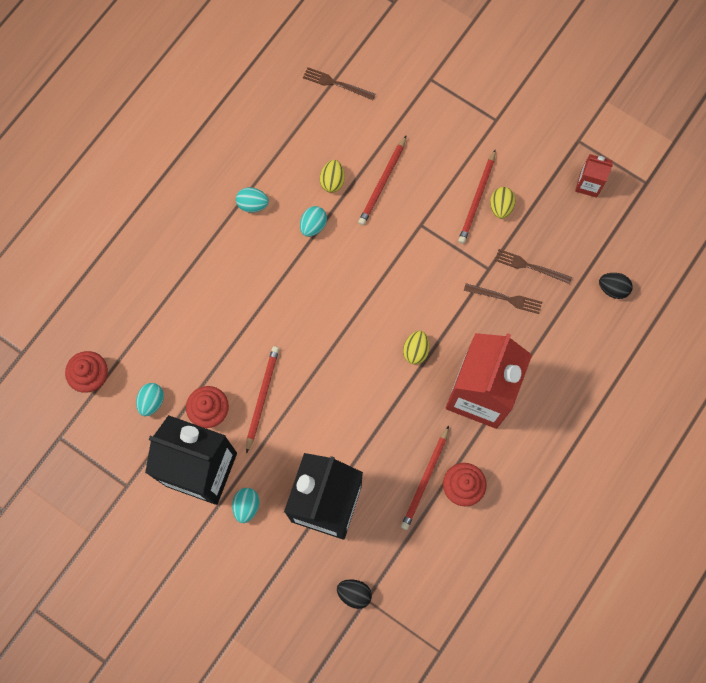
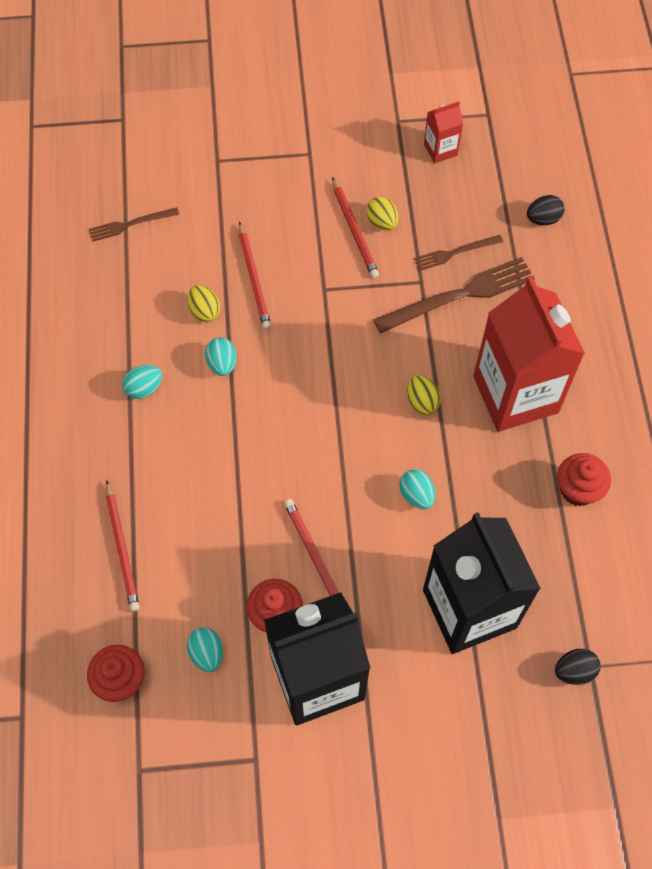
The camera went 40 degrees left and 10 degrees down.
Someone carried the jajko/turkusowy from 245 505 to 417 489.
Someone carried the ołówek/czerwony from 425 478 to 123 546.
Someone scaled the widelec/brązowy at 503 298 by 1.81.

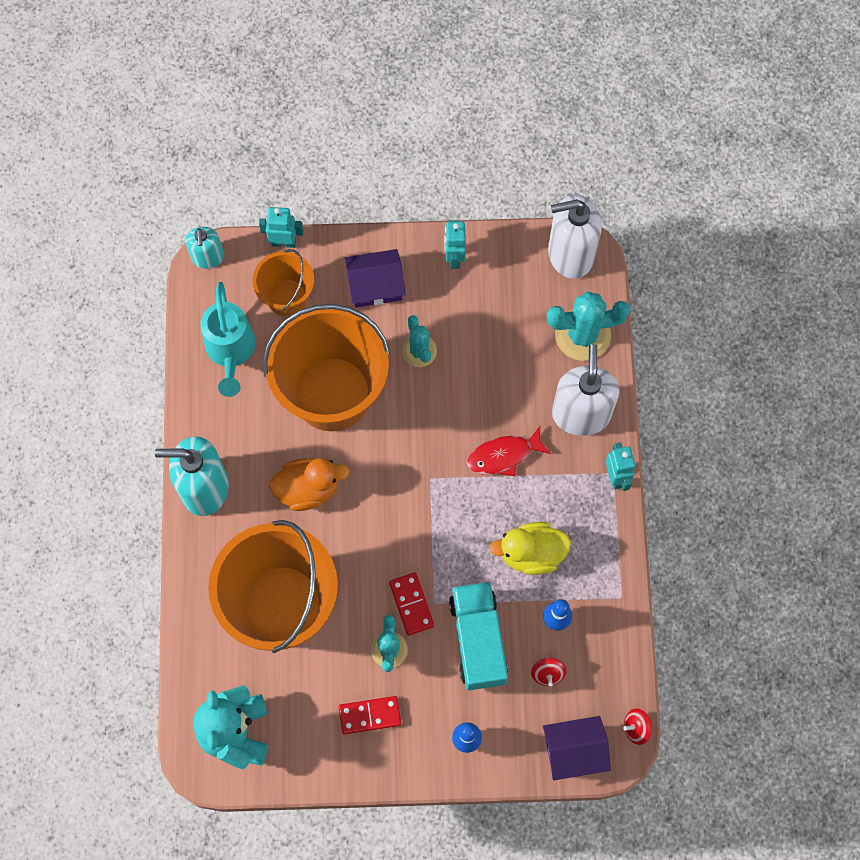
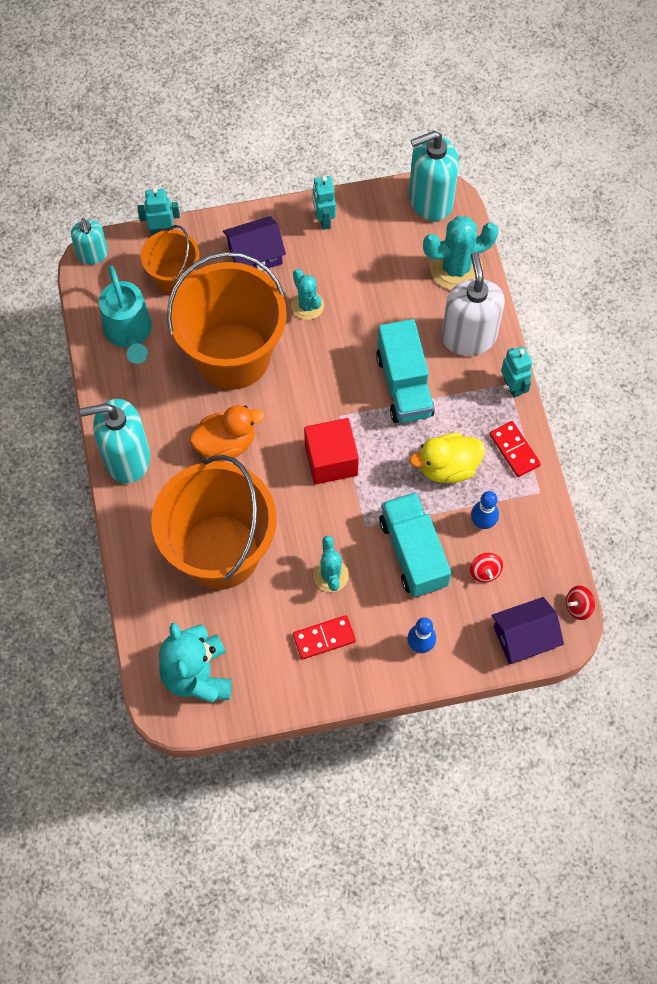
The camera went 10 degrees left and 5 degrees down.
Someone put down the sześcian/czerwony at 331 451.
Someone carried the kostka domina/czerwony from 411 604 to 515 449.
Someone swapped the ryba/czerwony at 509 451 for the ciężarówka/turkusowy at 405 371.
Someone repainted the dozownik mydła/biały at 575 237, which became the dozownik mydła/turkusowy at 434 176.

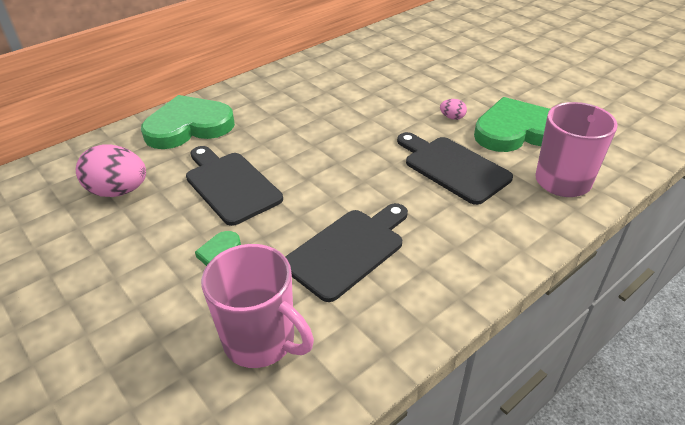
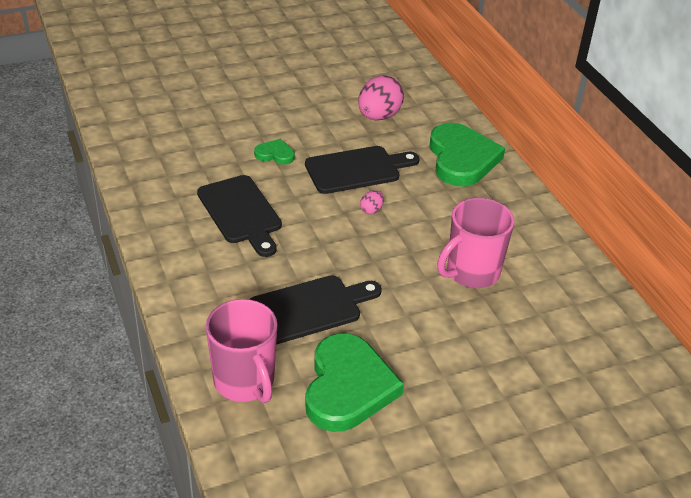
The camera went 105 degrees right and 0 degrees up.
Someone carried the kubek/różowy from 257 306 to 475 243.
Someone carried the jajko/różowy from 453 109 to 372 202.

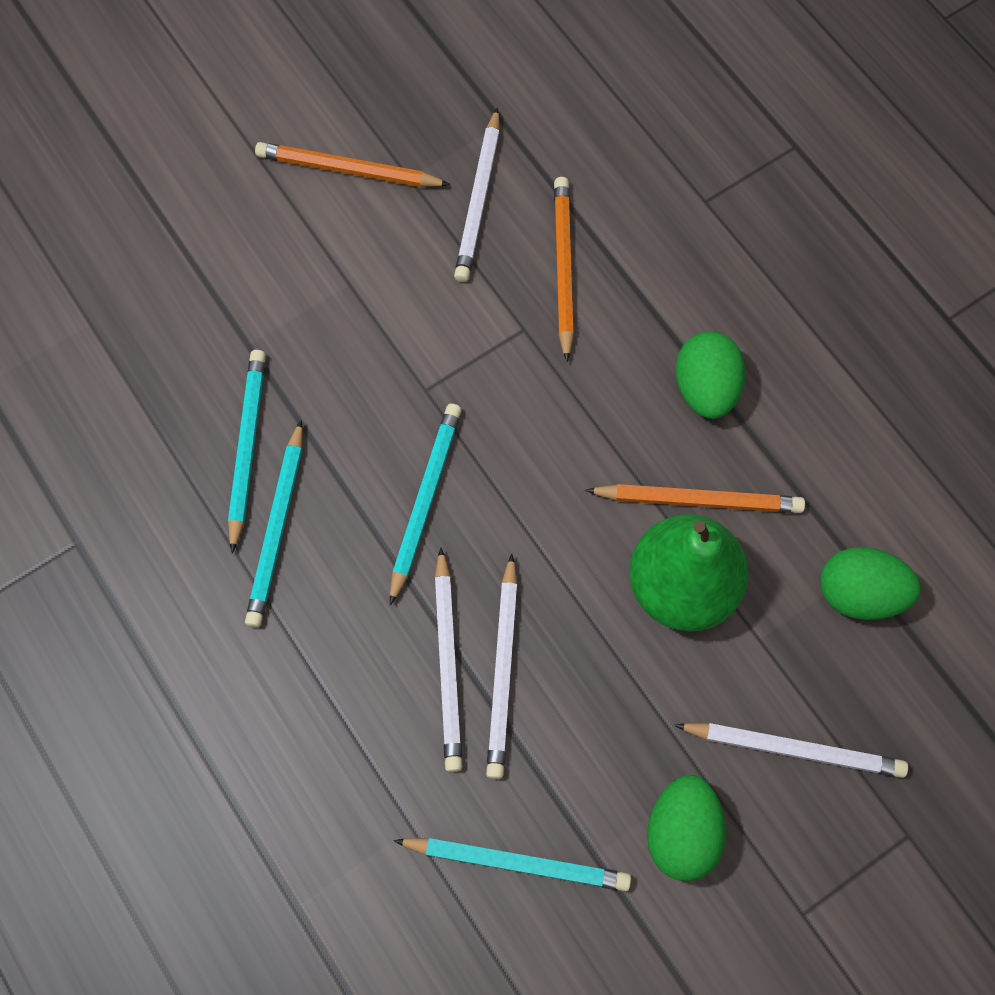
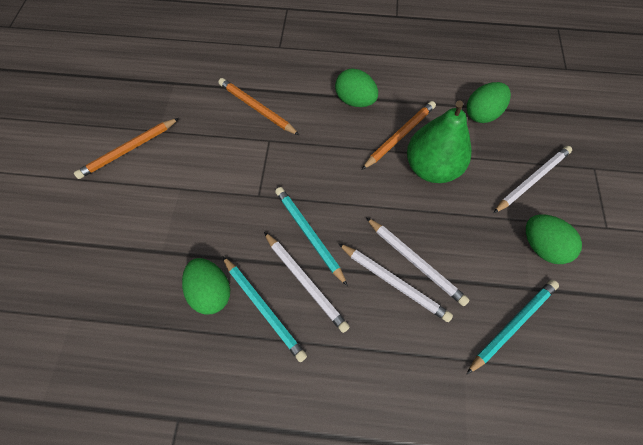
The camera went 50 degrees left and 5 degrees down.
Someone carried the ołówek/biały from 477 194 to 307 282.
Someone swapped the ołówek/turkusowy at 247 451 for the jajko/zielony at 206 286.

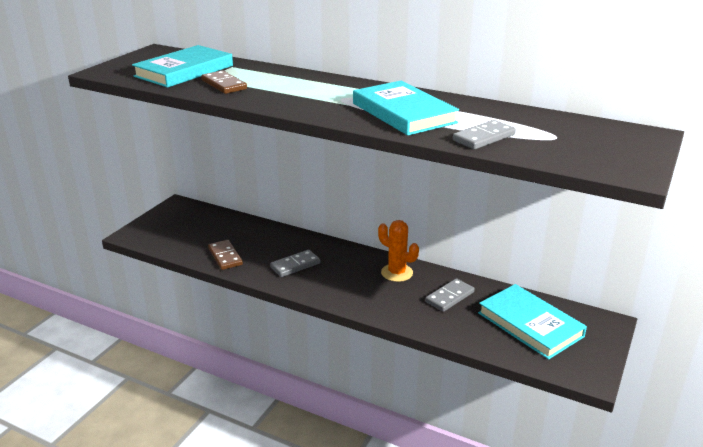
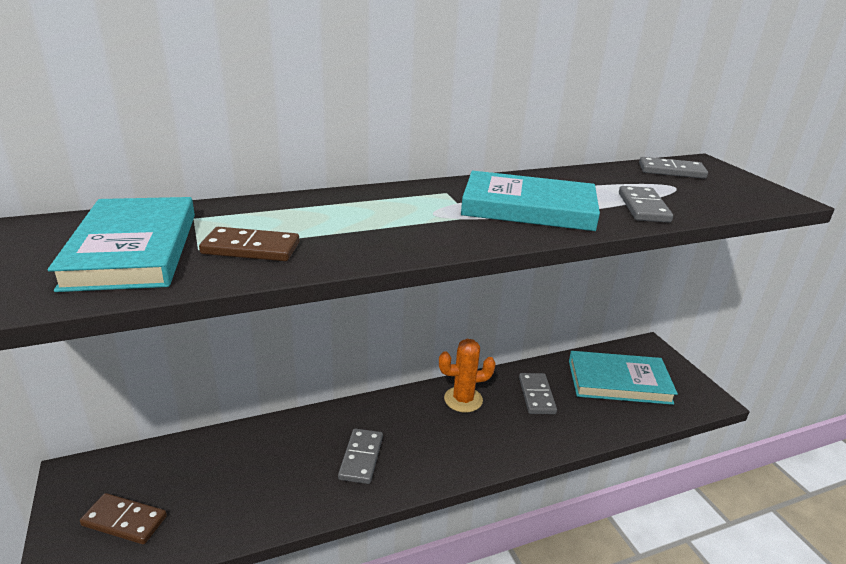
The camera went 50 degrees left and 0 degrees up.
Someone put down the kostka domina/szary at 673 168.
Someone carried the kostka domina/brązowy from 225 255 to 123 518.

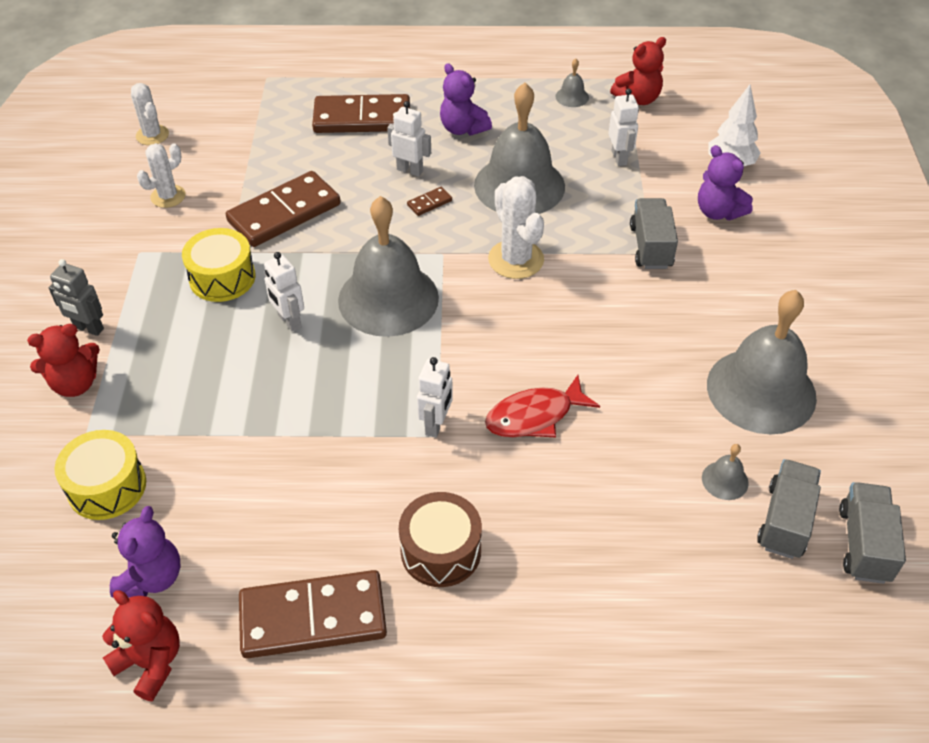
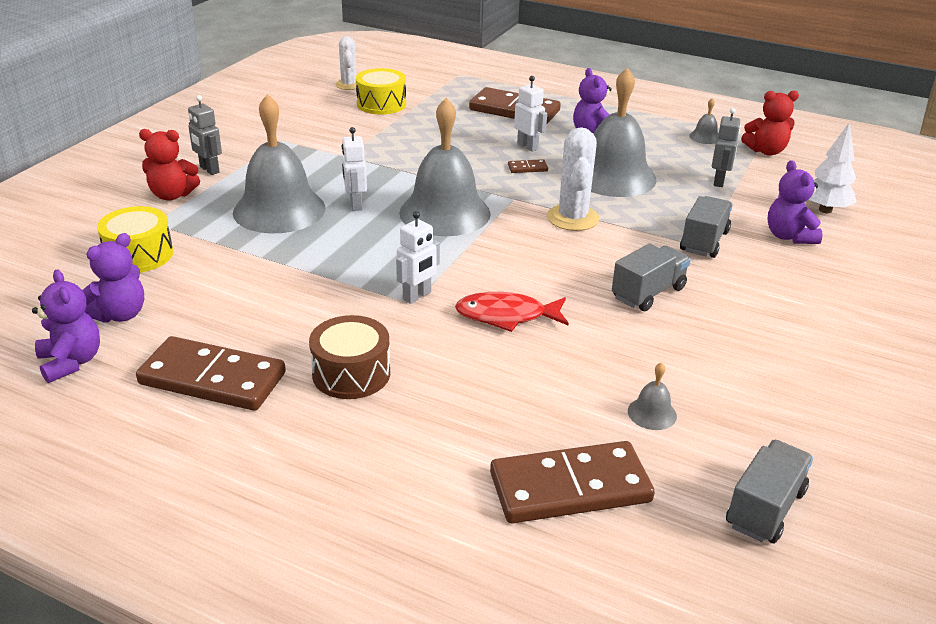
The camera went 25 degrees right and 15 degrees down.
Someone took away the kaktus/biały at 161 175.
Someone carried the bęben/żółty from 218 265 to 381 91.
Someone carried the kostka domina/brązowy from 283 209 to 572 482.
Someone carried the dzwonek/szary from 762 362 to 279 163.
Someone carried the ciężarówka/szary from 789 509 to 651 277.
Someone repainted the miś/czerwony at 141 645, which became the miś/fioletowy at 66 326.
Someone repainted the robot/biały at 623 127, which became the robot/szary at 726 147.

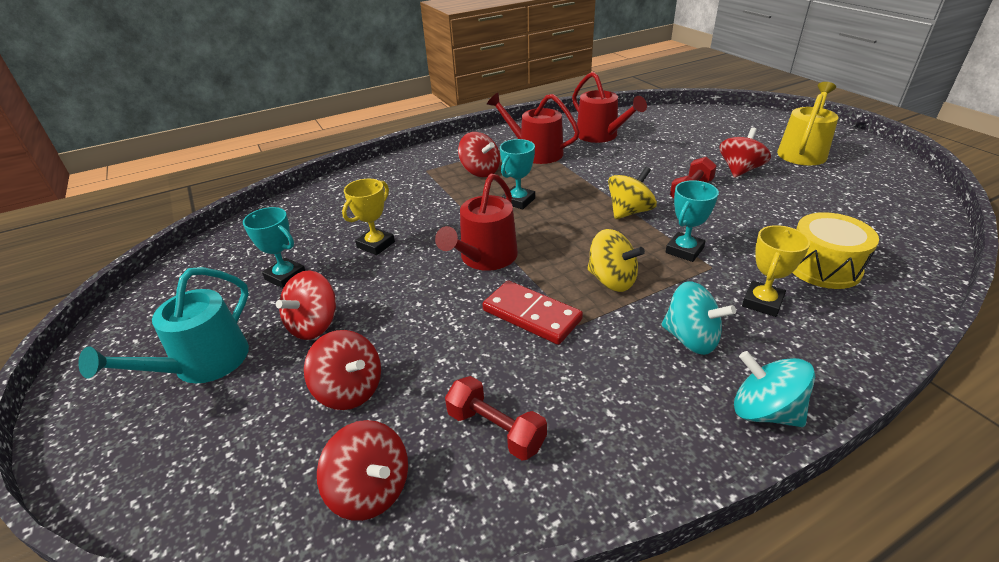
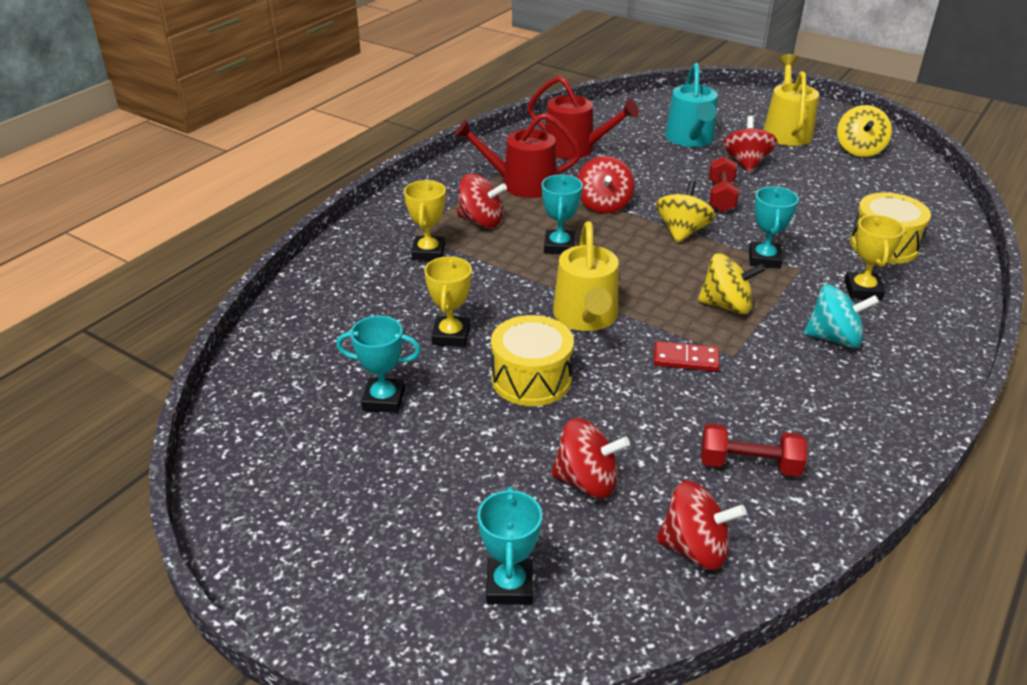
The camera went 30 degrees left and 0 degrees up.
Someone took away the bączek/turkusowy at 774 389.
Someone put down the puchar/żółty at 425 220.
Someone put down the puchar/turkusowy at 510 546.
Someone put down the bęben/żółty at 532 360.
Someone put down the bączek/żółty at 864 131.
Someone carried the konewka/turkusowy from 163 325 to 691 105.
Someone carried the bączek/czerwony from 306 305 to 605 185.
Someone repainted the konewka/czerwony at 476 222, which became the konewka/żółty at 586 276.
Someone scaled the kostka domina/czerwony at 532 313 by 0.65.

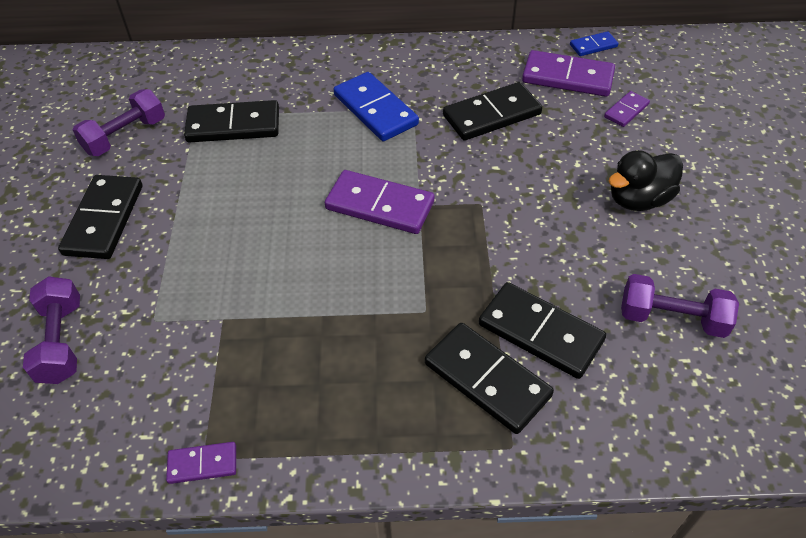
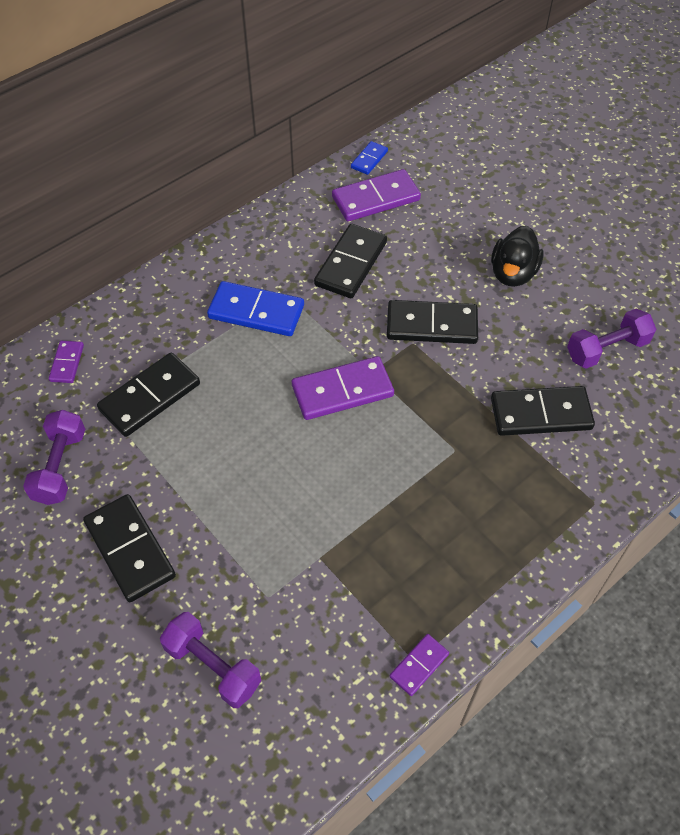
The camera went 40 degrees left and 5 degrees up.
Someone carried the kostka domina/czarny from 489 378 to 432 322.
Someone carried the kostka domina/fioletowy from 627 109 to 66 362.

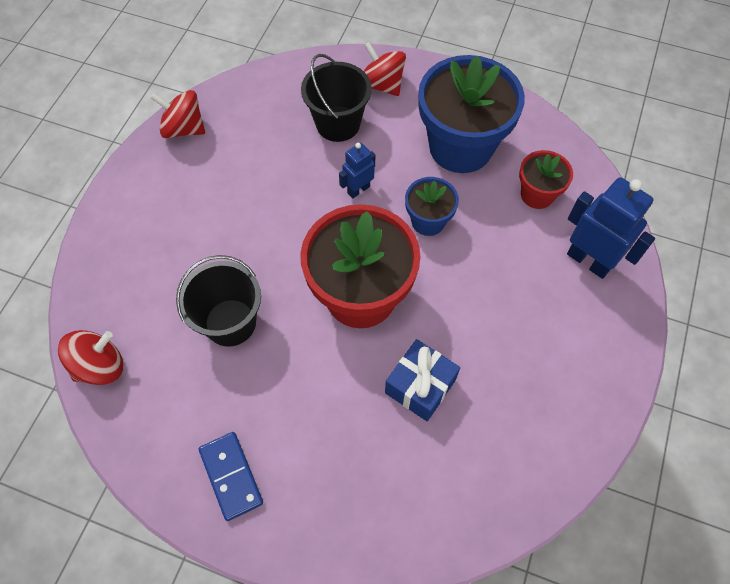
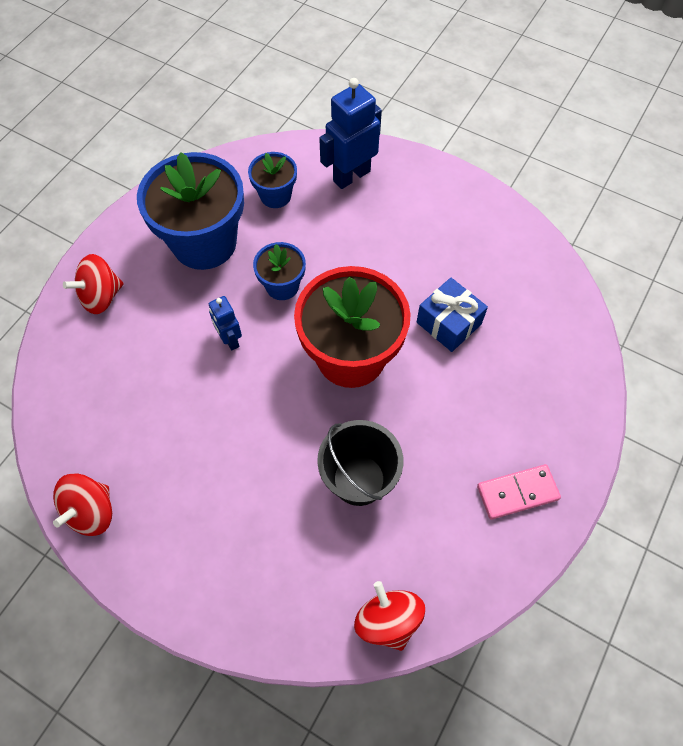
The camera went 80 degrees left and 0 degrees up.
Someone took away the wiadro/czarny at 336 98.
Someone repainted the kostka domina/niebieski at 231 476, which became the kostka domina/różowy at 519 491.
Someone repainted the doniczka/czerwony at 546 179, which became the doniczka/niebieski at 272 180.

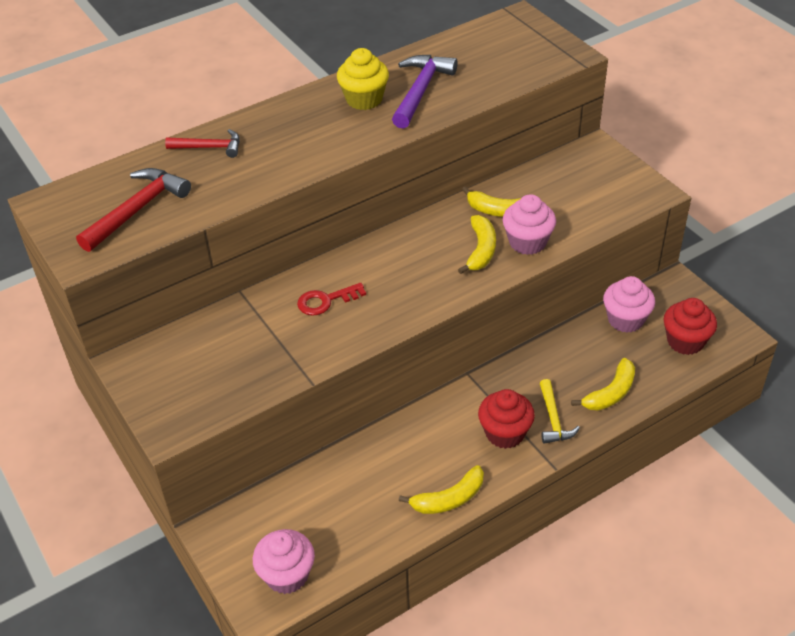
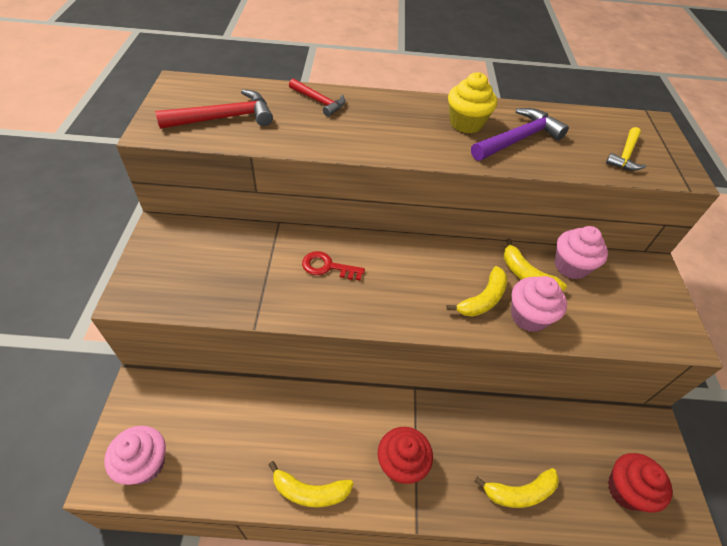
The camera went 30 degrees right and 5 degrees up.
Someone carried the młotek/żółty from 560 411 to 626 149.
Someone carried the muffinka/różowy from 629 304 to 581 253.

